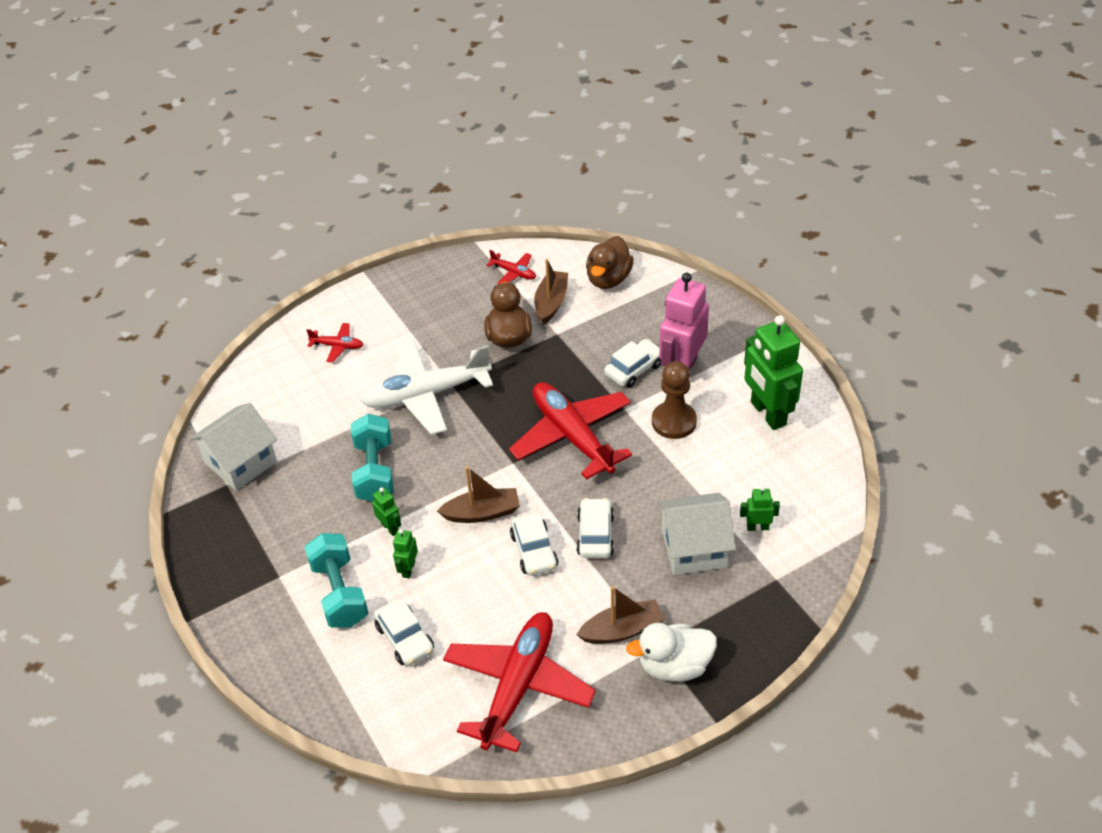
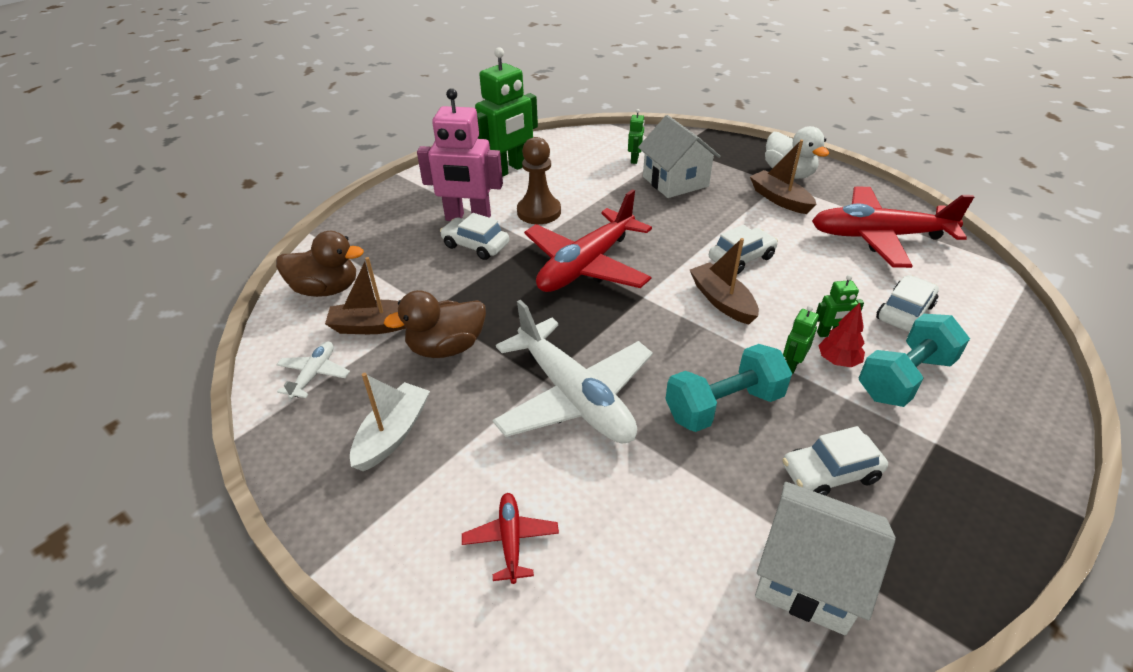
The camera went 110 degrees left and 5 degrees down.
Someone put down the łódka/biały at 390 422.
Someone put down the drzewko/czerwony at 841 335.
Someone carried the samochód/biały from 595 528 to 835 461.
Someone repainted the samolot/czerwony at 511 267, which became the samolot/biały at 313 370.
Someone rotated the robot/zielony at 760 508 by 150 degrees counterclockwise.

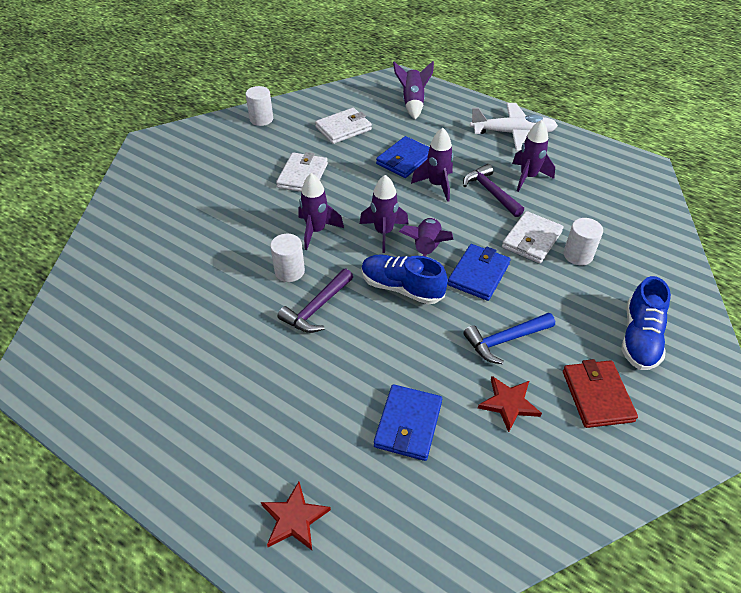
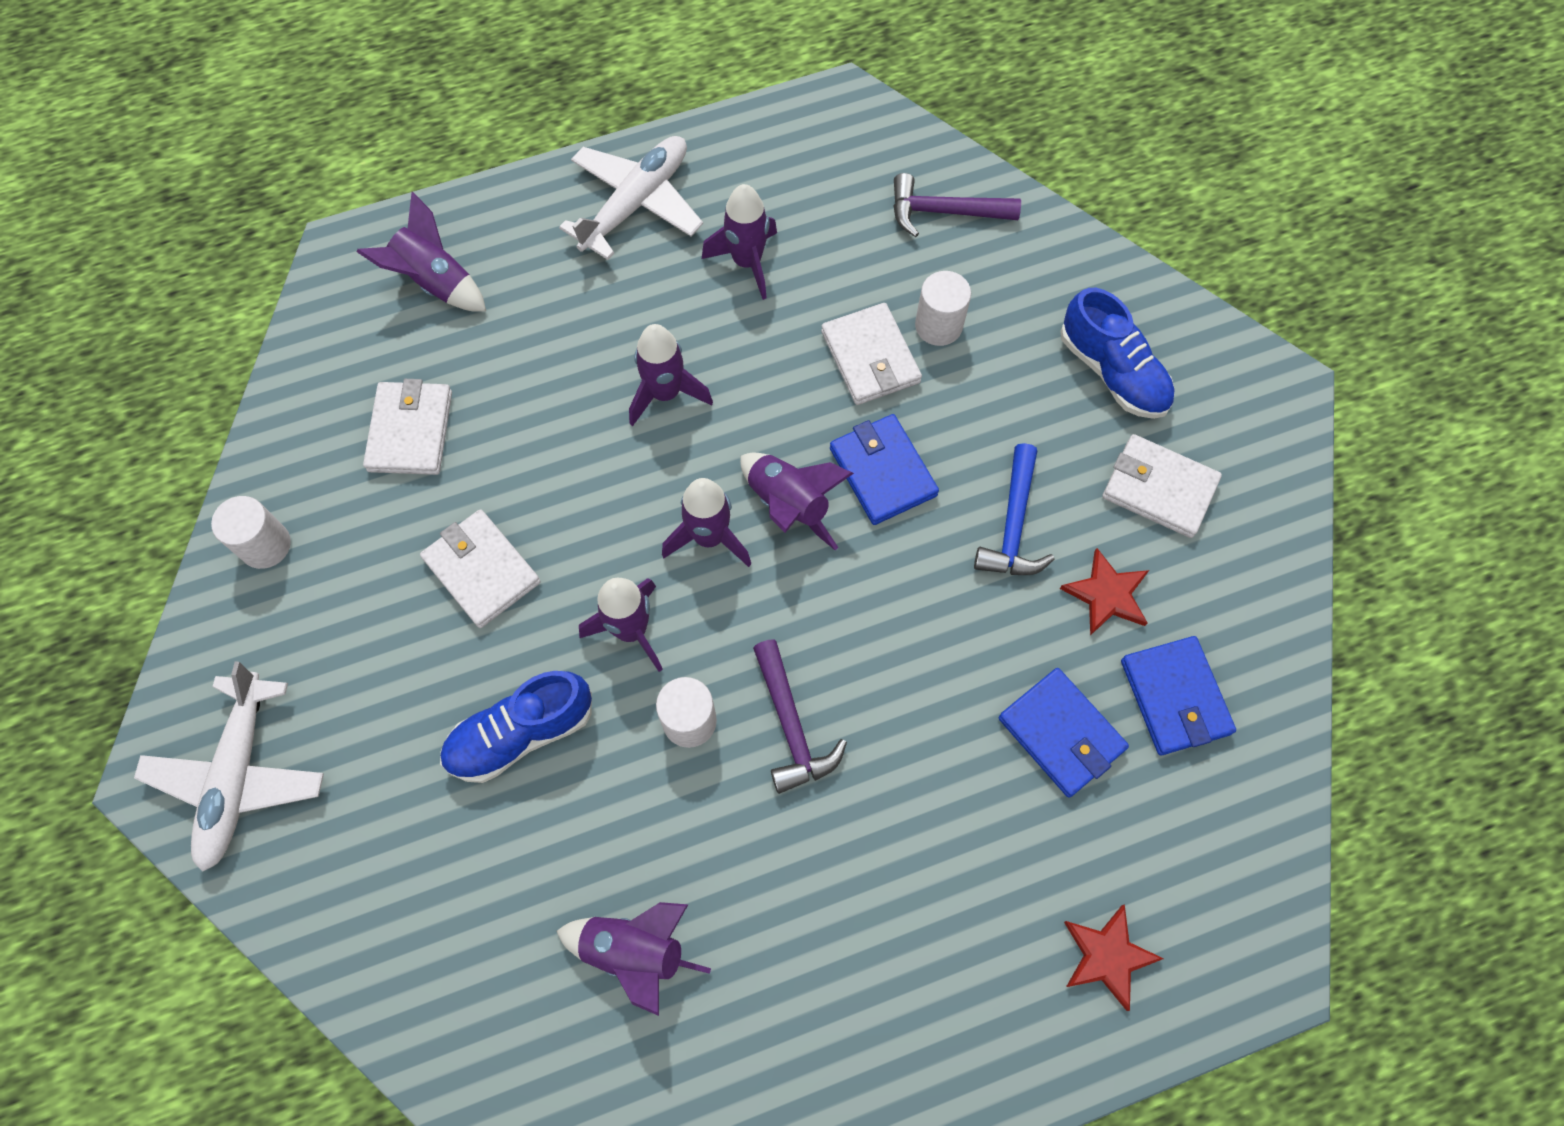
The camera went 55 degrees left and 20 degrees up.
Someone put down the samolot/biały at 229 766.
Someone put down the rakieta/fioletowy at 633 959.
Someone carried the but/niebieski from 404 279 to 516 727.
Someone carried the portfel/niebieski from 403 157 to 1178 695.
Someone carried the młotek/fioletowy from 493 190 to 957 205.
Someone repainted the portfel/czerwony at 600 393, which became the portfel/biały at 1162 486.

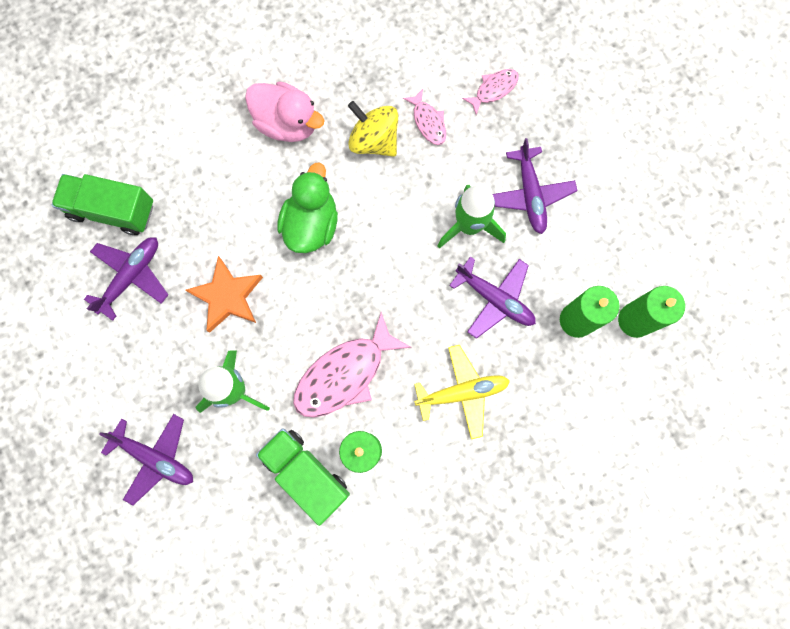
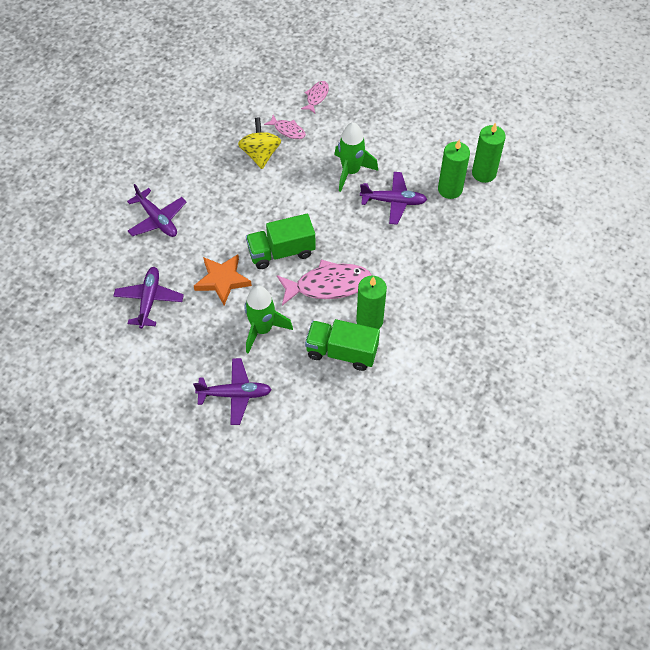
The camera went 30 degrees left and 20 degrees down.
Someone took away the kaczka/różowy at 285 112.
Someone took away the kaczka/zielony at 307 207.
Someone took away the samolot/żółty at 462 392.
Someone carried the ciężarówka/zielony from 102 204 to 281 241.
Someone carried the samolot/fioletowy from 535 186 to 156 210.
Someone rotated the ryba/różowy at 352 365 by 120 degrees counterclockwise.
Someone rotated the bączek/żółty at 373 129 by 75 degrees clockwise.

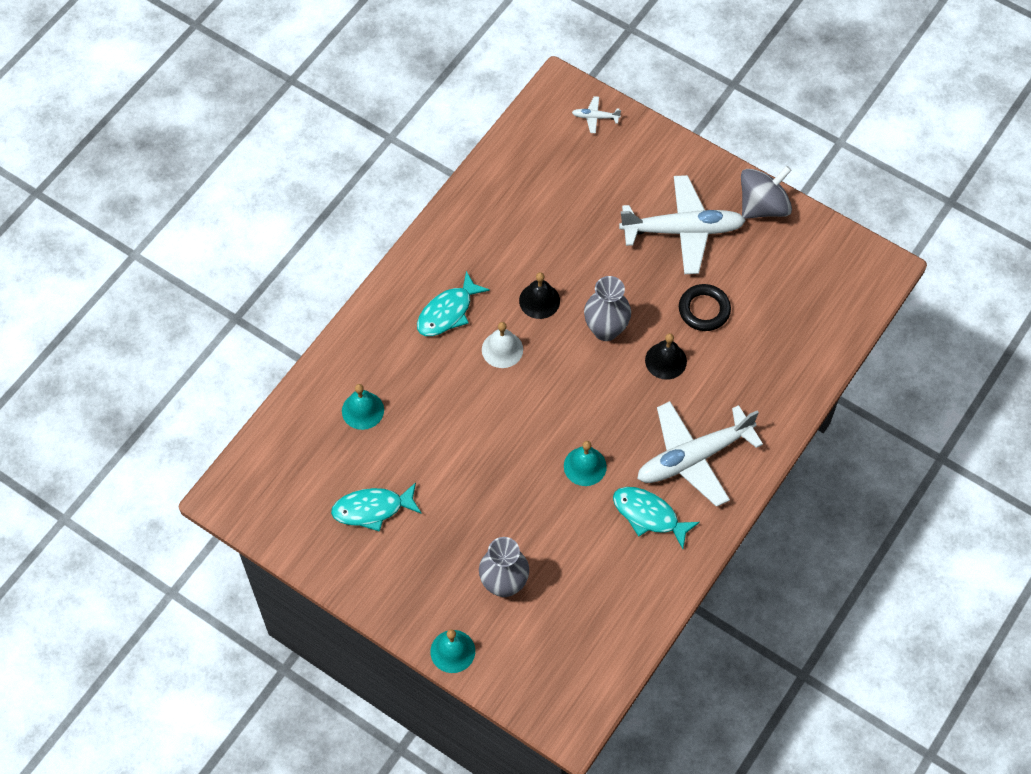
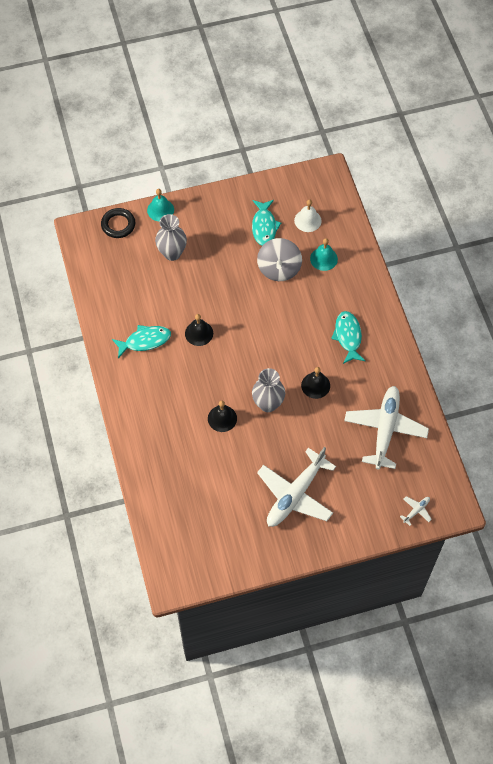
The camera went 130 degrees right and 0 degrees up.
Someone carried the dzwonek/biały from 502 345 to 307 215.
Someone carried the samolot/biały from 700 454 to 386 428.
Someone carried the pierścień/czarny from 705 307 to 118 223.
Someone carried the bączek/szary from 766 192 to 279 259.
Someone repainted the dzwonek/turkusowy at 585 463, which became the dzwonek/czarny at 199 330.
Someone rotated the ryba/turkusowy at 376 507 by 150 degrees clockwise.

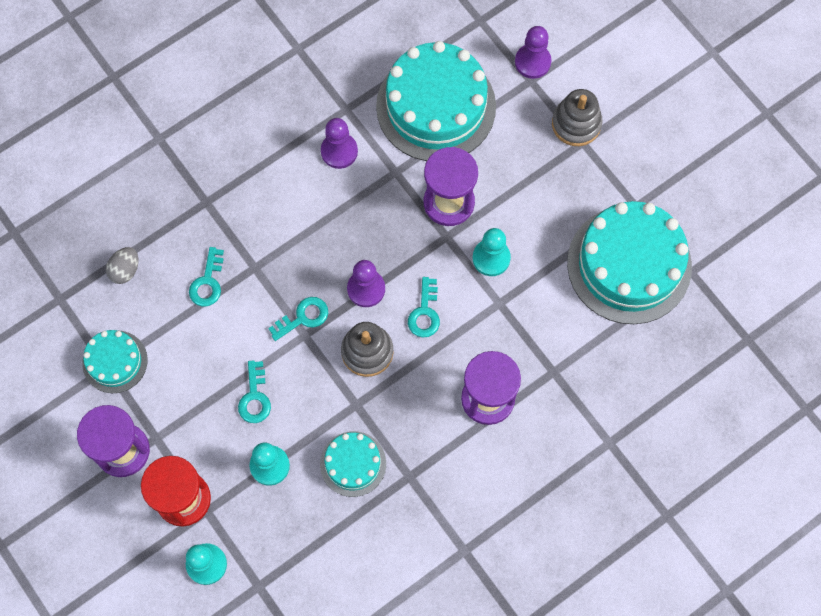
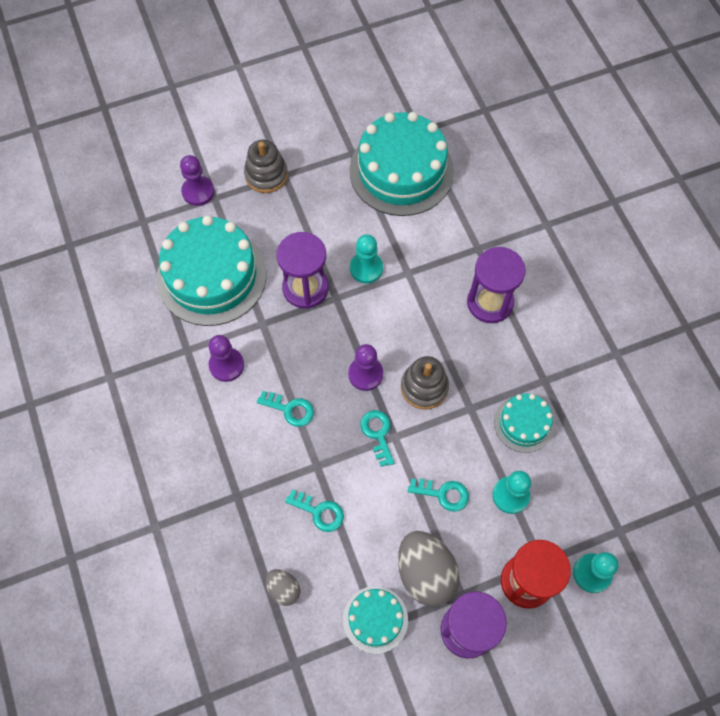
The camera went 75 degrees left and 5 degrees down.
Someone put down the jajko/szary at 429 568.
Someone carried the klucz/turkusowy from 424 307 to 285 409.

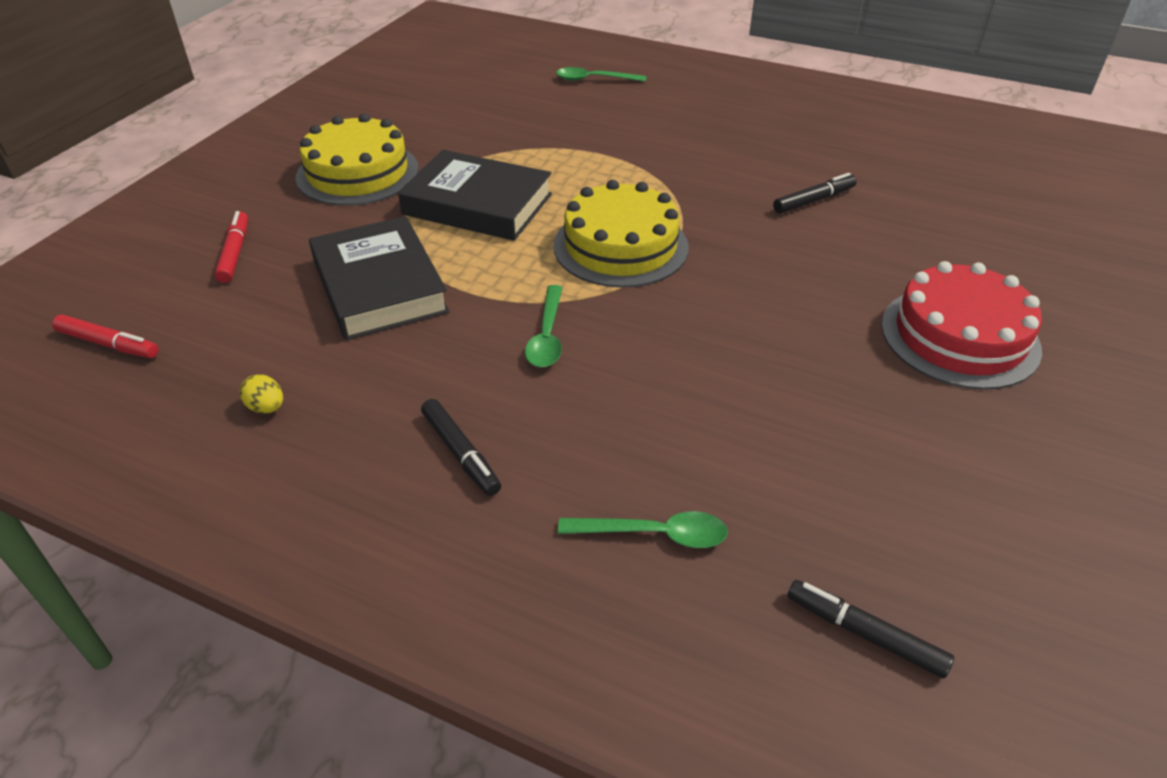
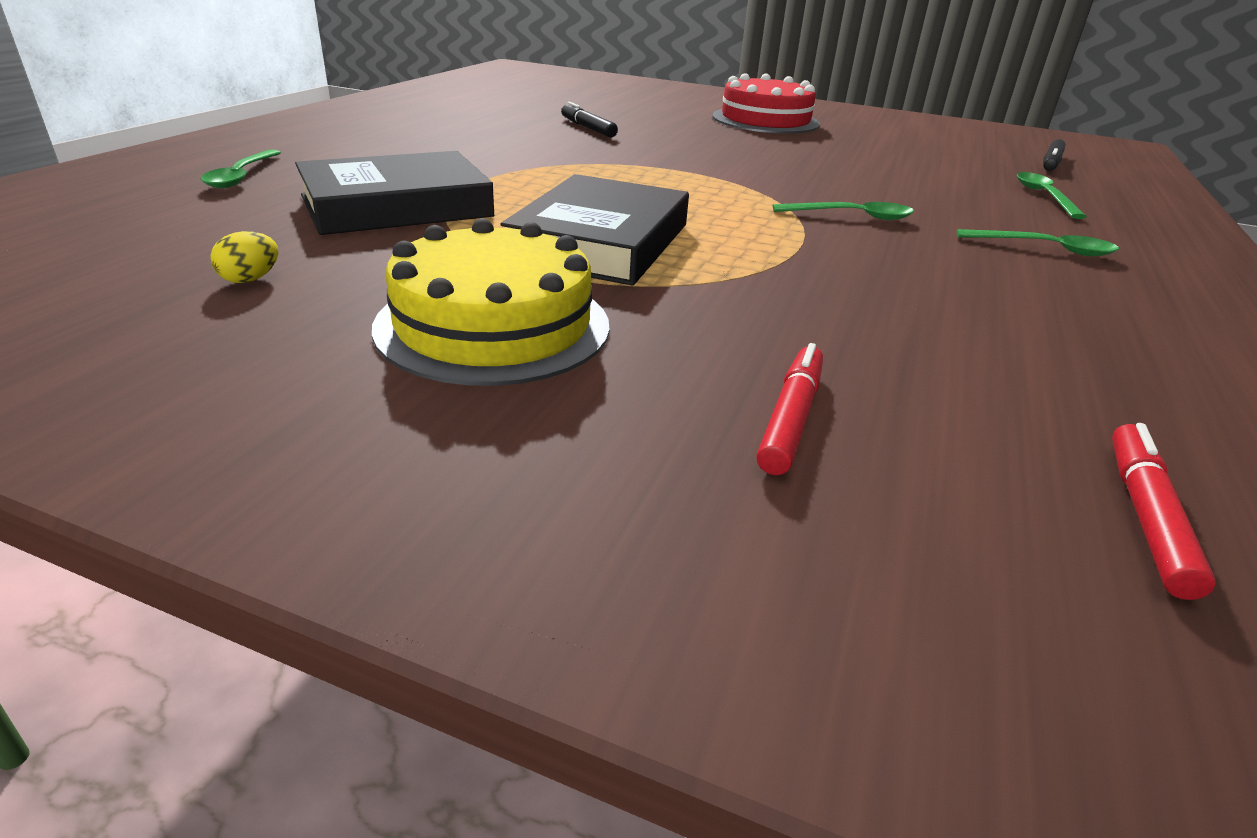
The camera went 95 degrees left and 10 degrees down.
Someone took away the tort/żółty at 621 234.
Someone carried the jajko/żółty from 261 394 to 244 257.
Someone carried the książka/czarny from 379 278 to 394 193.
Someone swapped the flamaster/czarny at 461 447 for the łyżka/zielony at 1038 242.
Someone rotated the flamaster/czerwony at 231 247 by 120 degrees clockwise.

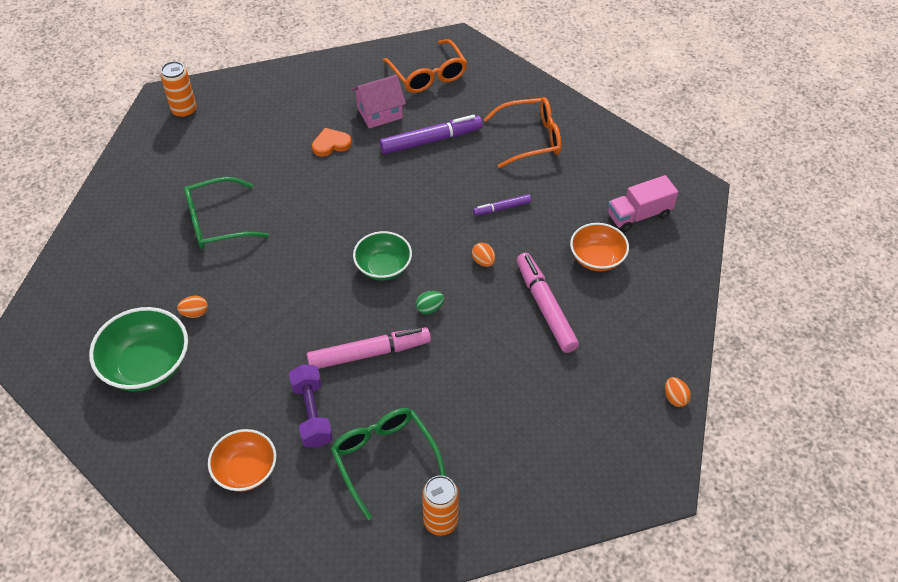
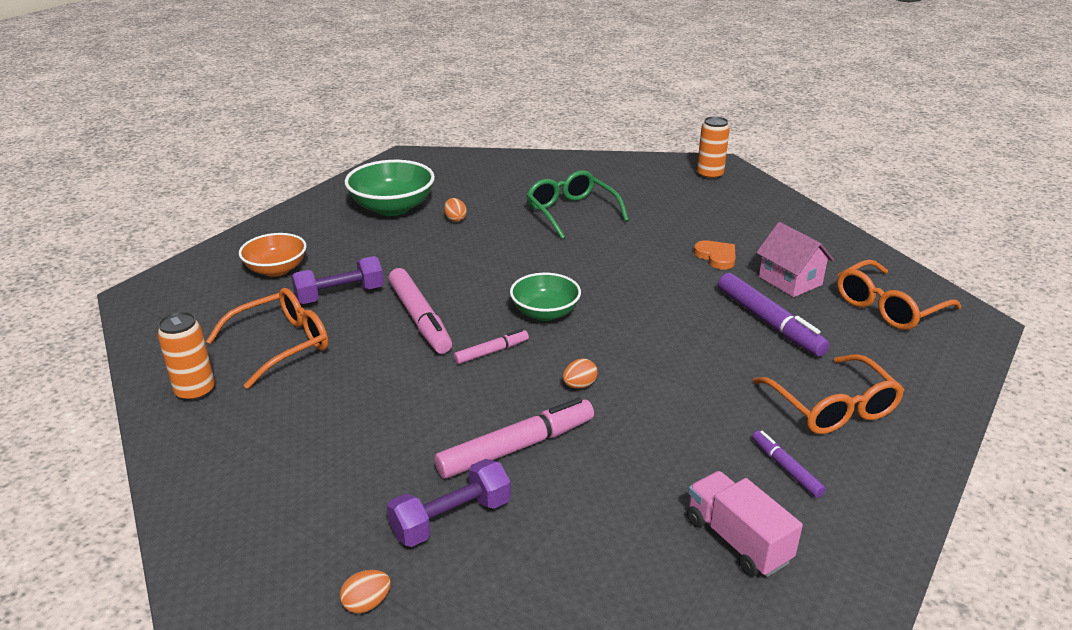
The camera went 80 degrees right and 20 degrees down.
Someone took away the miska/pomarańczowy at 599 247.
Someone put down the hantel/fioletowy at 449 503.
Someone carried the flamaster/fioletowy from 502 205 to 789 464.
Someone swapped the jajko/zielony at 430 302 for the flamaster/różowy at 491 346.
Someone repainted the okulary/zielony at 388 464, which became the okulary/pomarańczowy at 267 338.

